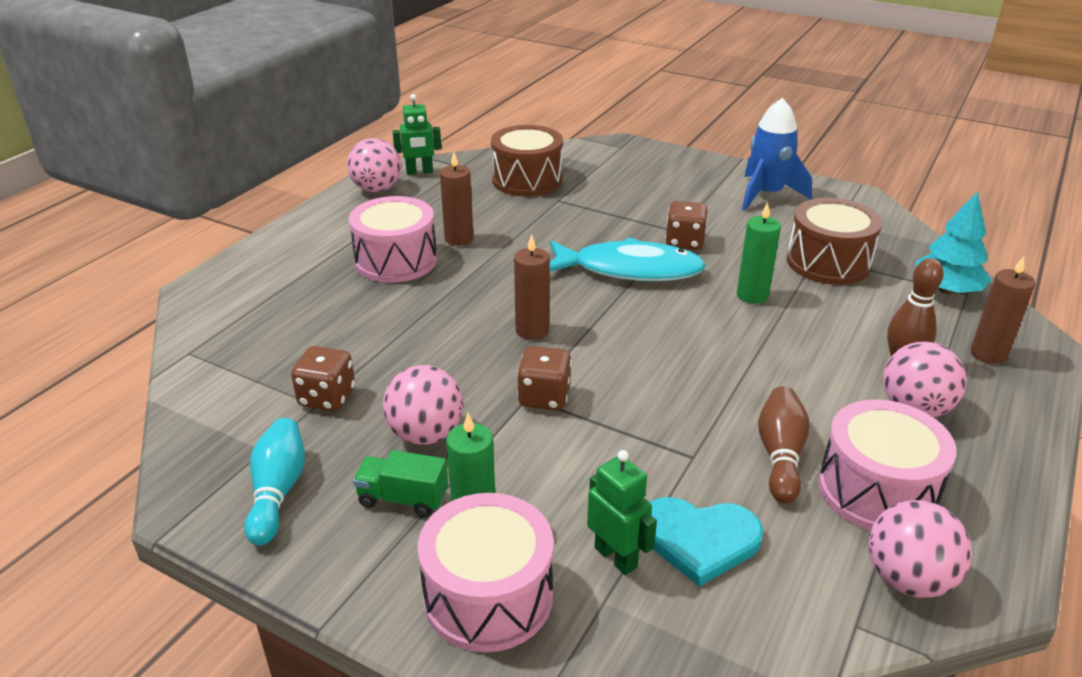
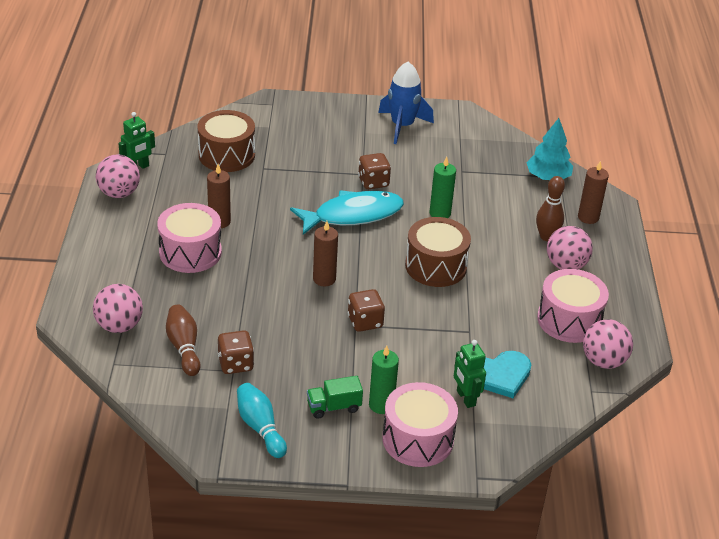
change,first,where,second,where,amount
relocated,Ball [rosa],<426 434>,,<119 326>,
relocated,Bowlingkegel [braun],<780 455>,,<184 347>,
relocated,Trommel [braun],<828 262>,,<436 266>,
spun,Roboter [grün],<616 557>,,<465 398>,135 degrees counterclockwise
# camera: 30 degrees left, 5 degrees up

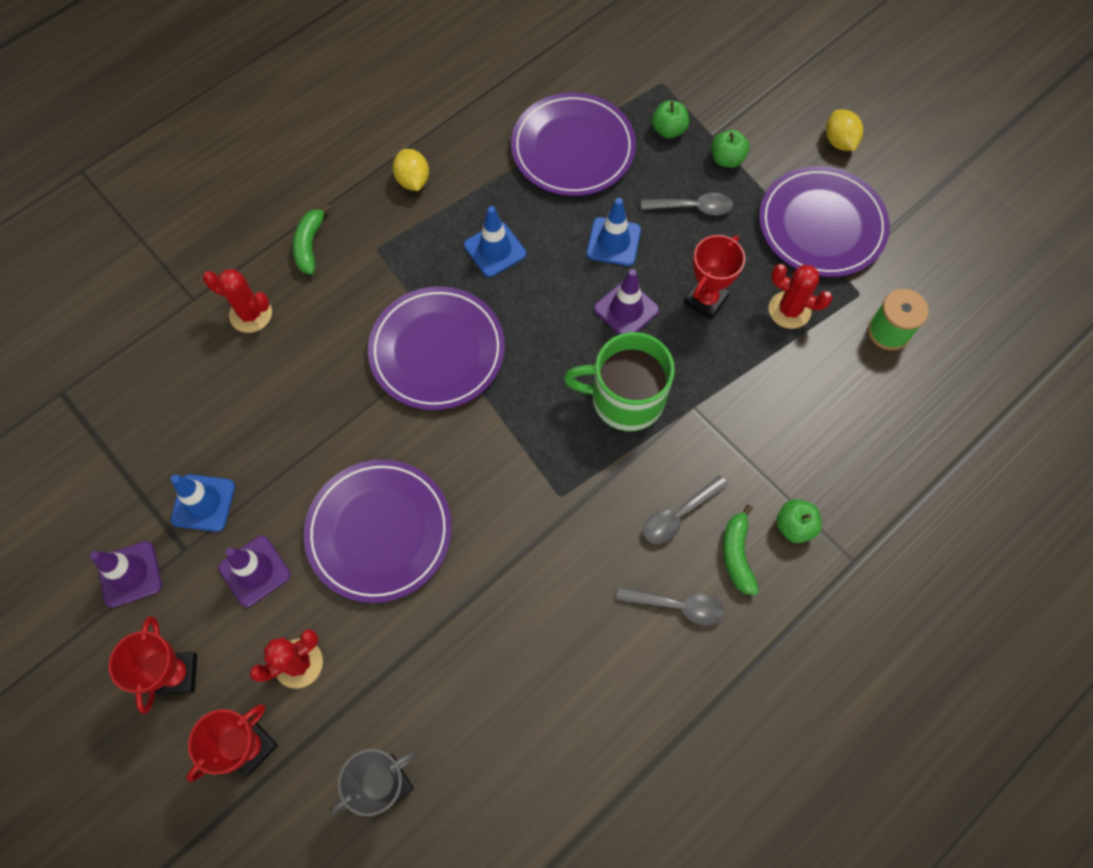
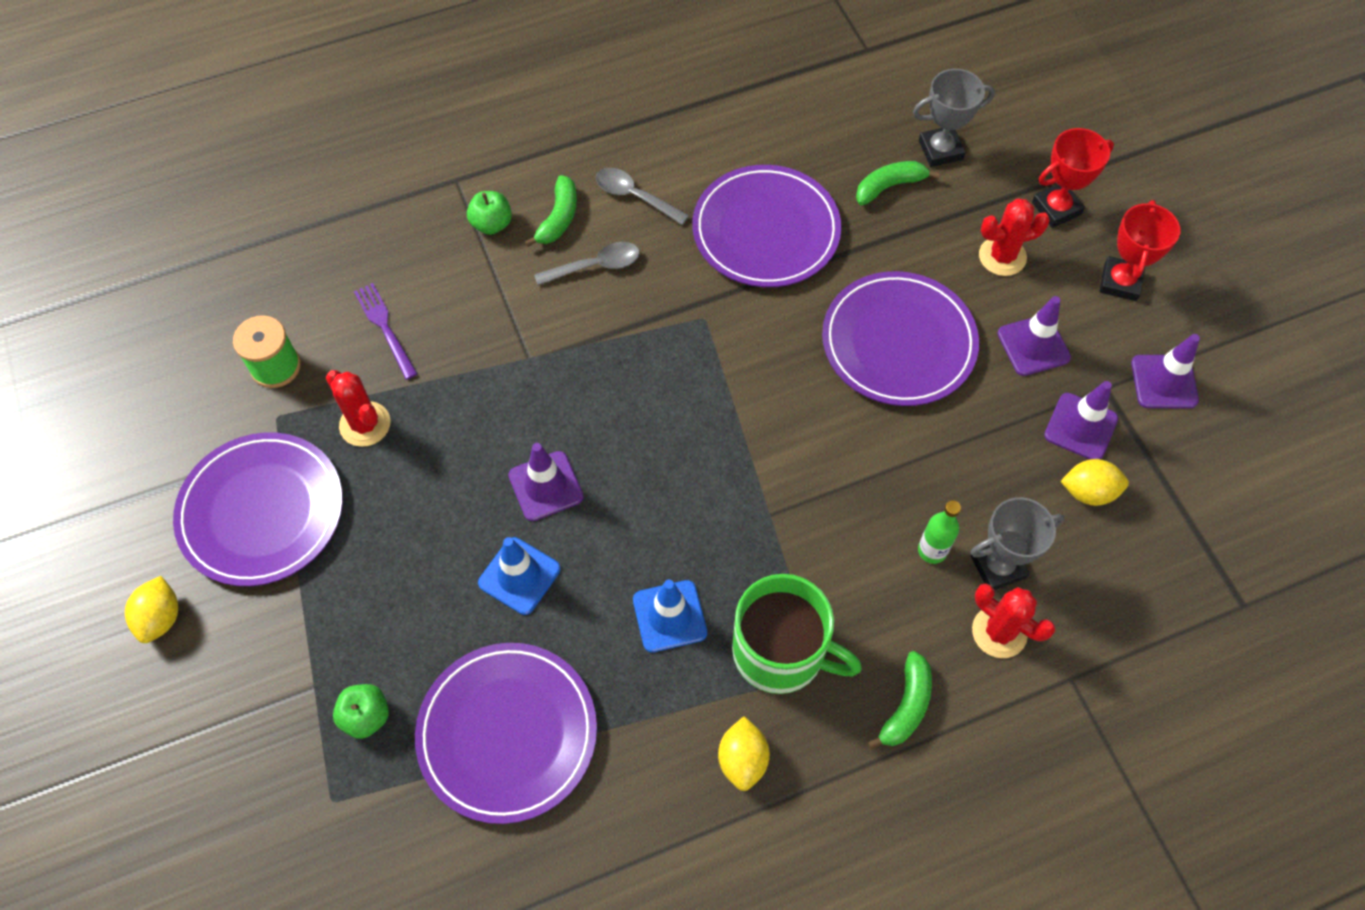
change,first,where,second,where,amount
appeared,,,Gabel [lila],<384 327>,
relocated,Teller [lila],<437 351>,,<766 230>,
relocated,Tasse [grün],<625 398>,,<781 652>,
appeared,,,Banane [grün],<889 186>,
appeared,,,Flasche [grün],<932 550>,
appeared,,,Pokal [grau],<998 567>,
colour,Leitkegel [blau],<203 503>,Leitkegel [lila],<1080 427>,
appeared,,,Zitrone [gelb],<1088 491>,
missing,Löffel [grau],<693 207>,,,
missing,Pokal [rot],<705 300>,,,
missing,Apfel [grün],<727 159>,,,
# camera: 160 degrees left, 5 degrees down

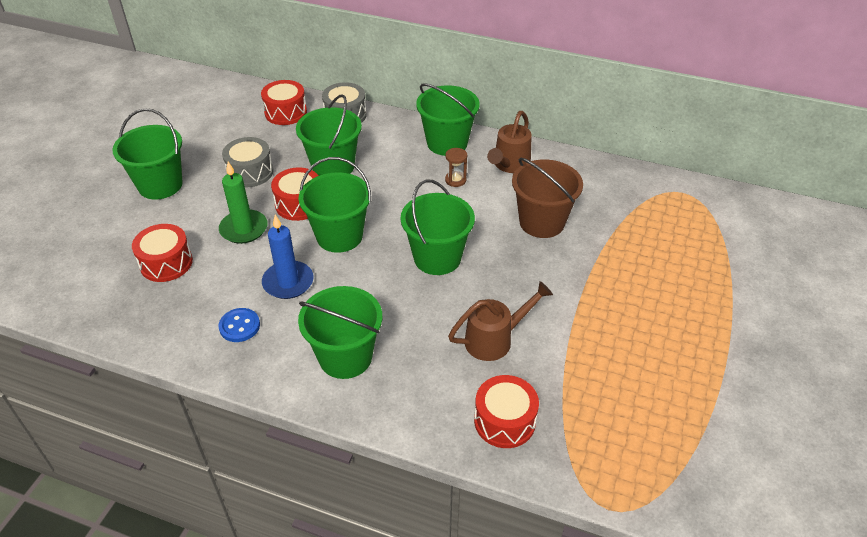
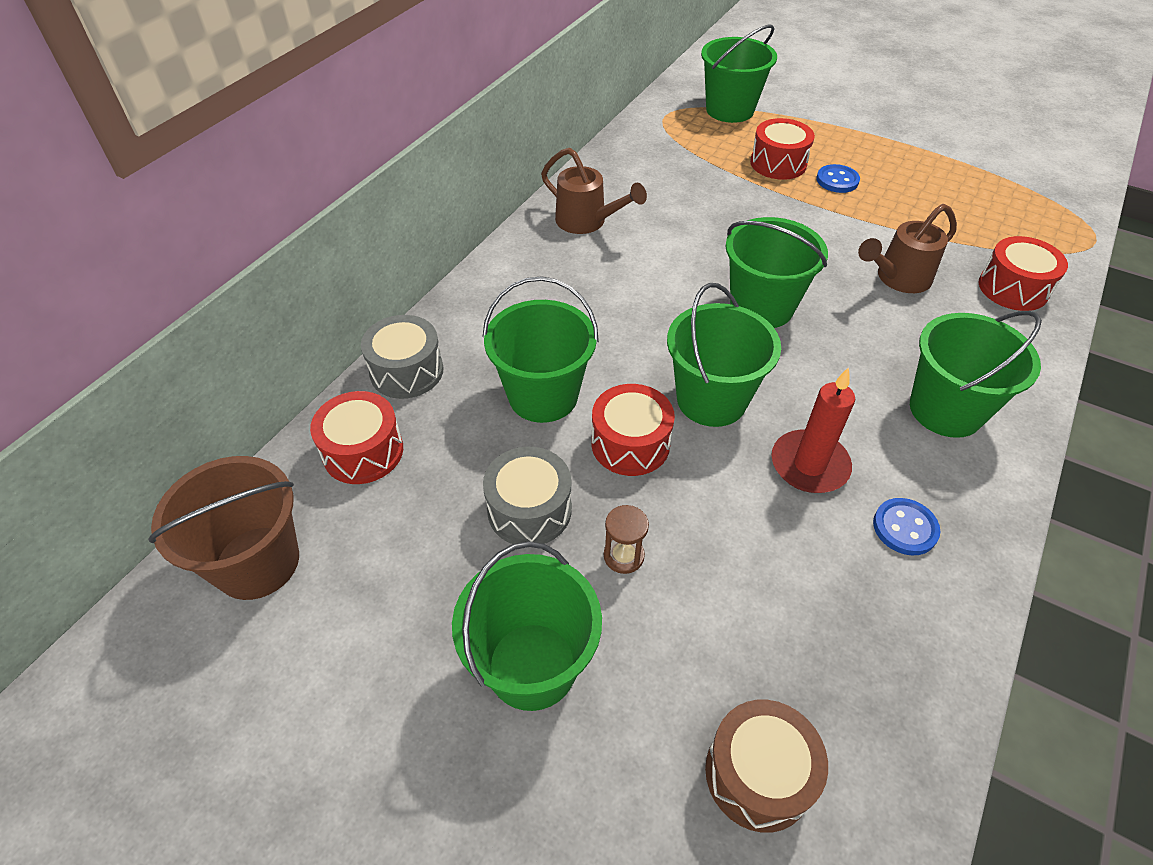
change,first,where,second,where,amount
relocated,Eimer [braun],<542 222>,,<257 562>,
relocated,Sanduhr [braun],<455 180>,,<623 556>,
relocated,Eimer [grün],<447 143>,,<729 110>,
appeared,,,Trommel [braun],<758 774>,
relocated,Trommel [rot],<166 263>,,<778 163>,
colour,Kerze [blau],<288 282>,Kerze [rot],<809 465>,
appeared,,,Knopf [blau],<837 180>,
spun,Gießkanne [braun],<495 339>,,<898 278>,105 degrees counterclockwise
missing,Kerze [grün],<244 229>,,,
# camera: 80 degrees left, 5 degrees up

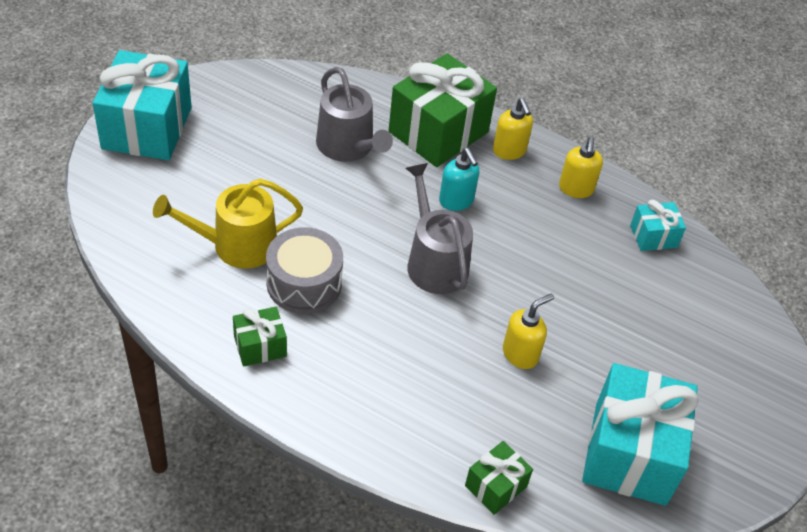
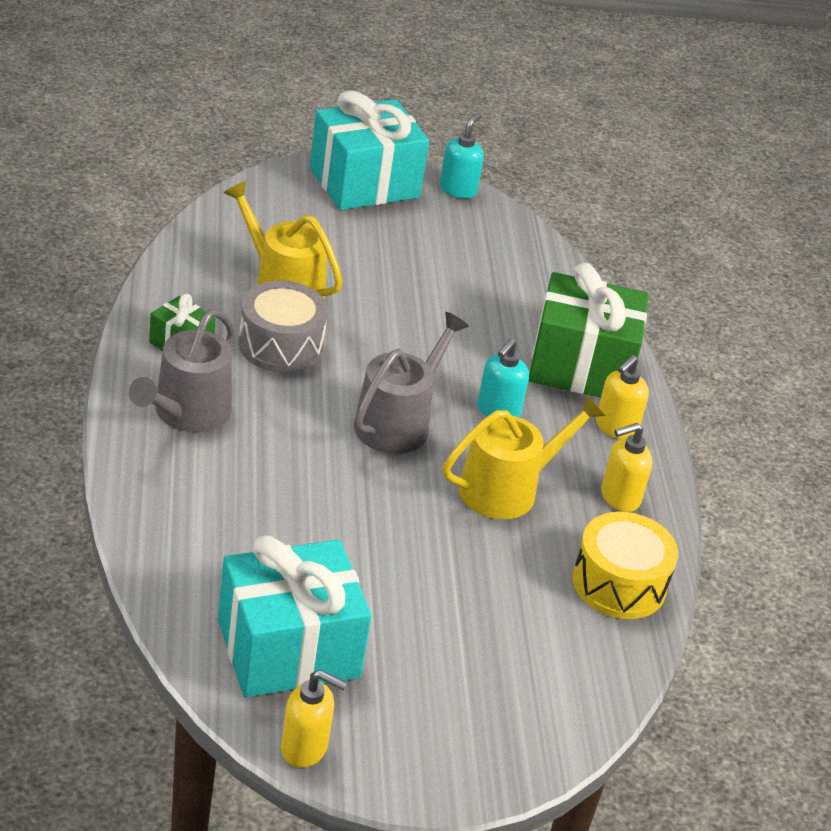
change,first,where,second,where,amount
relocated,Gießkanne [grau],<348 147>,,<187 413>,
relocated,Seifenspender [gelb],<520 354>,,<305 748>,
appeared,,,Seifenspender [türkis],<458 190>,
appeared,,,Gießkanne [gelb],<507 489>,
exchanged,Geschenk [türkis],<653 236>,Trommel [gelb],<619 583>,
missing,Geschenk [grün],<495 486>,,,
# camera: 55 degrees right, 10 degrees down

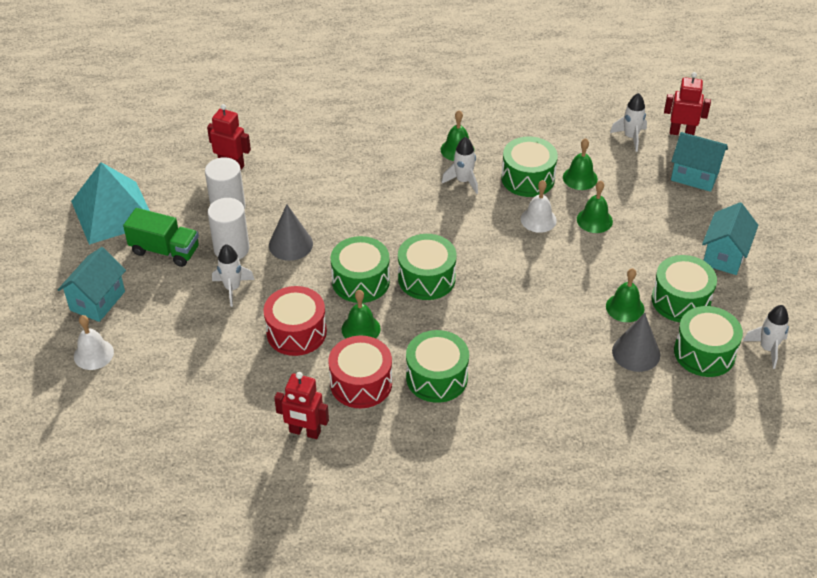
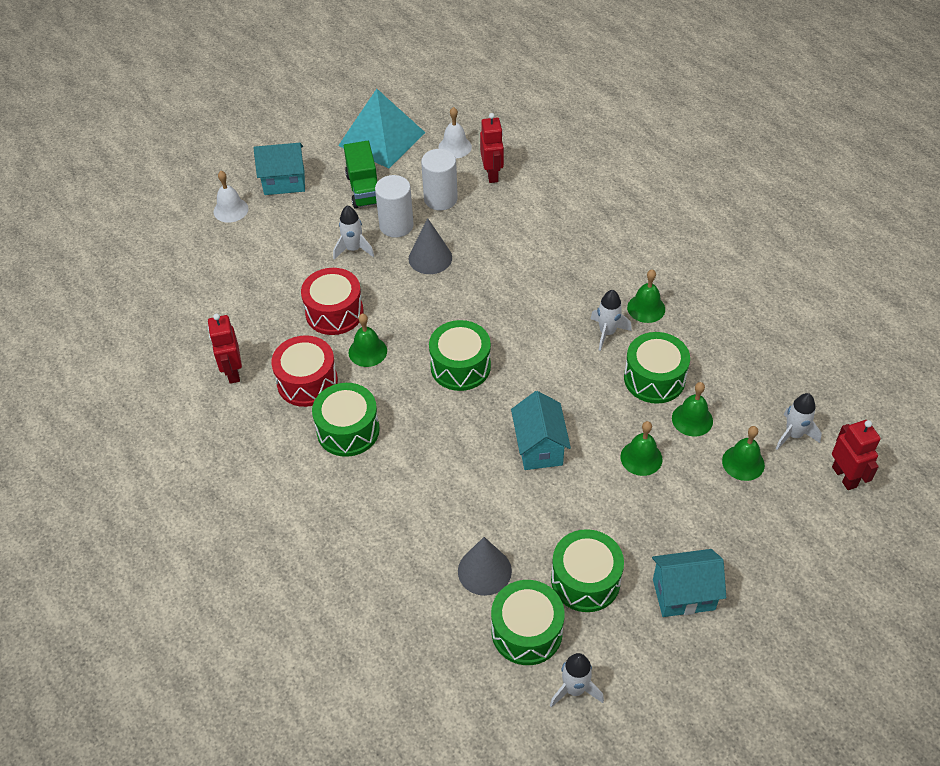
change,first,where,second,where,amount
relocated,Glocke [weiß],<538 219>,,<455 147>,
relocated,Haus [türkis],<694 176>,,<539 447>,
relocated,Glocke [grün],<625 307>,,<743 463>,
missing,Trommel [grün],<360 281>,,,
# camera: 60 degrees right, 5 degrees up

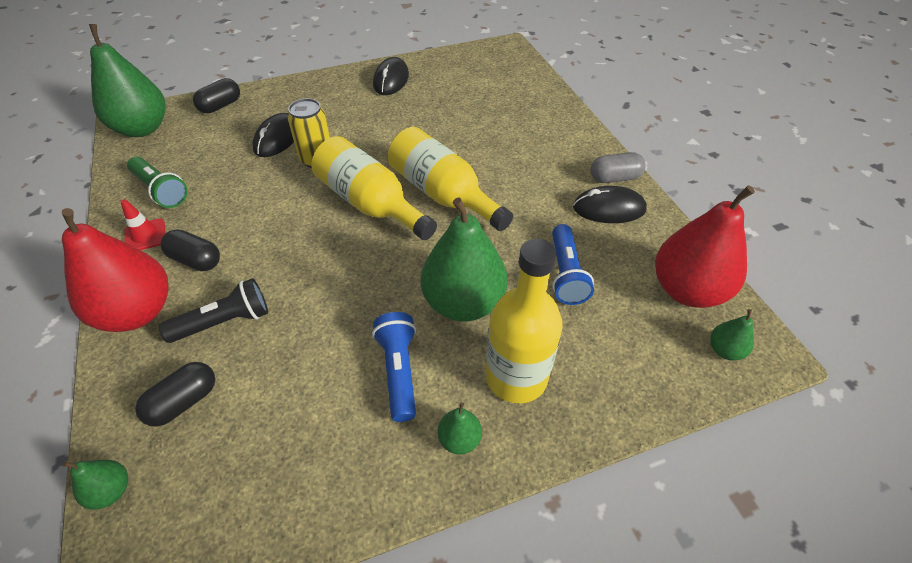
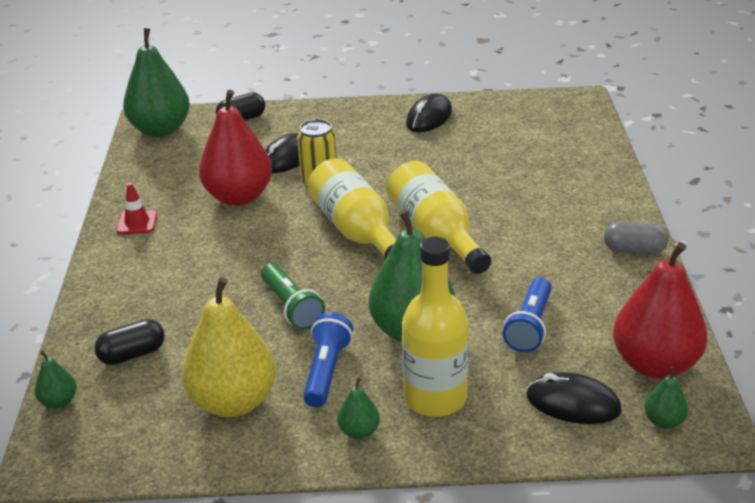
change,first,where,second,where,amount
appeared,,,Birne [gelb],<233 401>,
relocated,Birne [rot],<137 312>,,<239 197>,
relocated,Taschenlampe [grün],<161 190>,,<291 307>,
relocated,Computermaus [schwarz],<609 209>,,<573 403>,
missing,Taschenlampe [schwarz],<224 322>,,,
missing,Kapsel [schwarz],<196 260>,,,
# camera: 20 degrees right, 15 degrees down

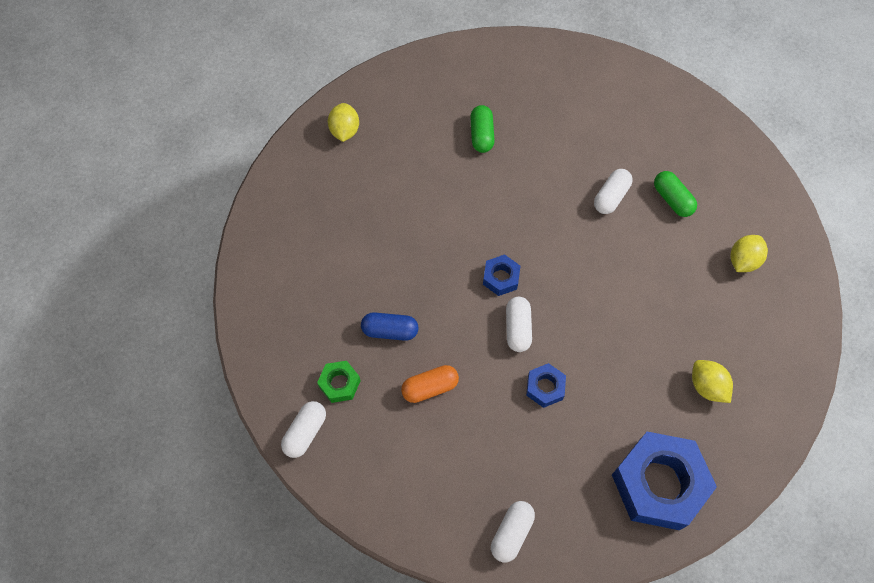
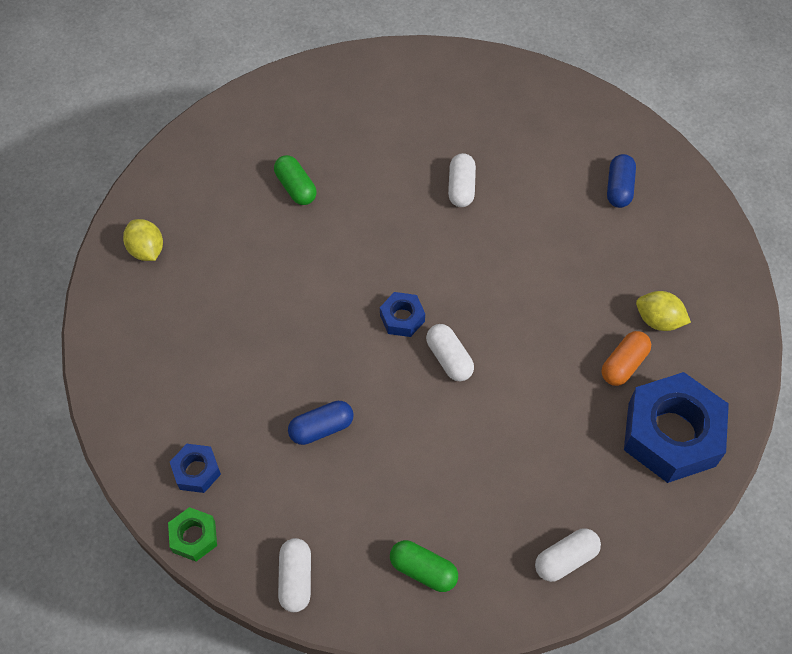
change,first,where,second,where,amount
relocated,Sechskantmutter [grün],<339 384>,,<194 537>,
relocated,Sechskantmutter [blau],<545 387>,,<196 471>,
relocated,Kapsel [grün],<672 199>,,<423 570>,
spun,Kapsel [weiß],<511 533>,,<565 559>,60 degrees clockwise
relocated,Kapsel [orange],<430 387>,,<623 364>,
exchanged,Zitrone [gelb],<743 261>,Kapsel [blau],<619 188>,
# camera: 30 degrees left, 5 degrees down

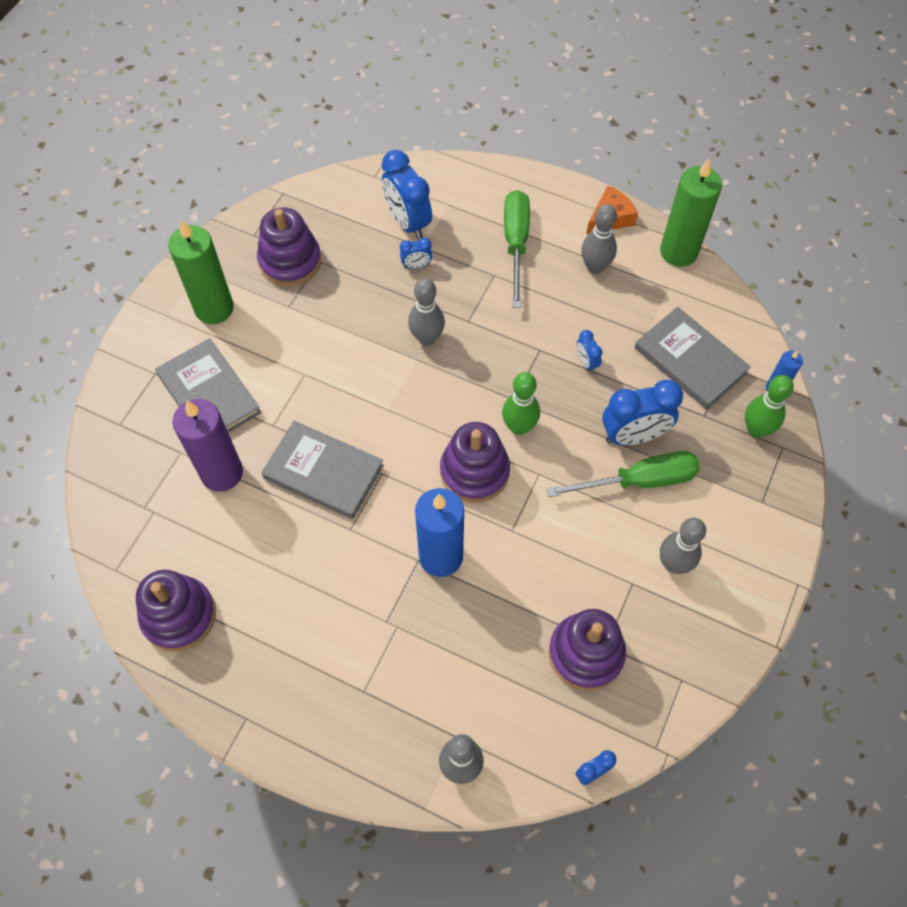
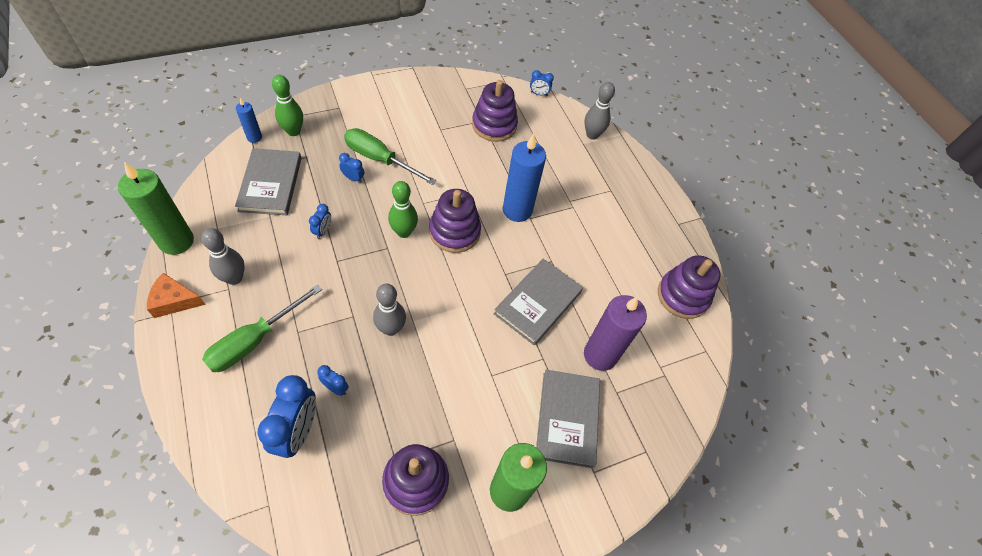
change,first,where,second,where,amount
size,Wecker [blau],<633 436>,,<353 178>,x0.48
spun,Buch [grau],<323 472>,,<538 303>,60 degrees clockwise
missing,Bowlingkegel [grau],<673 564>,,,
# camera: 145 degrees left, 5 degrees down

